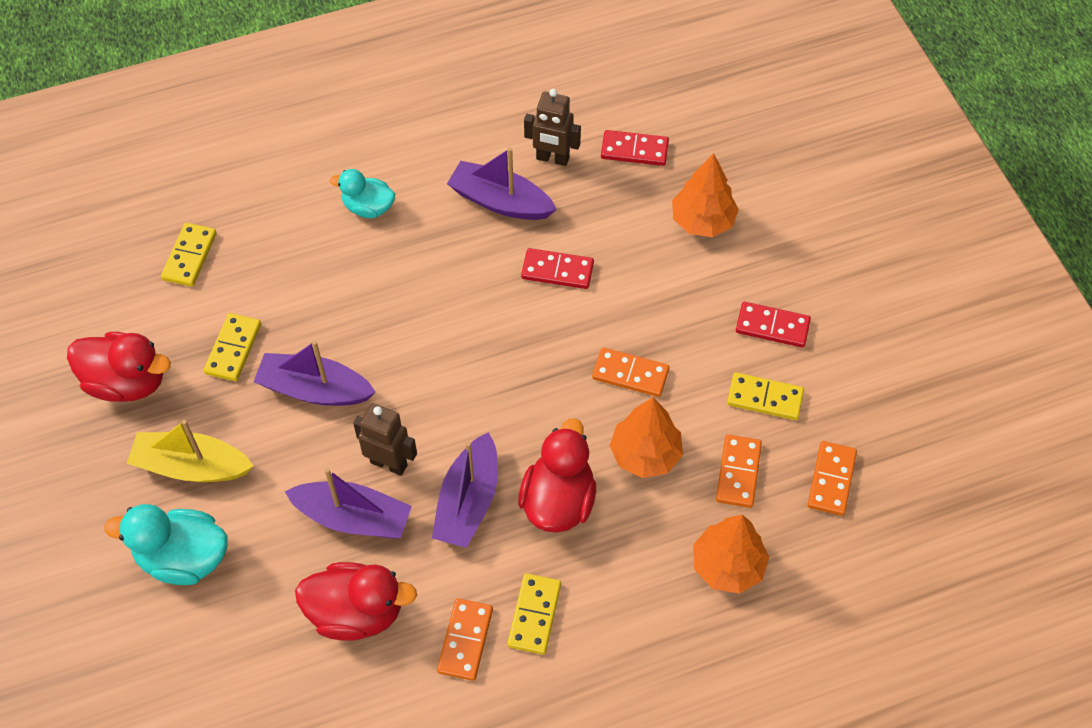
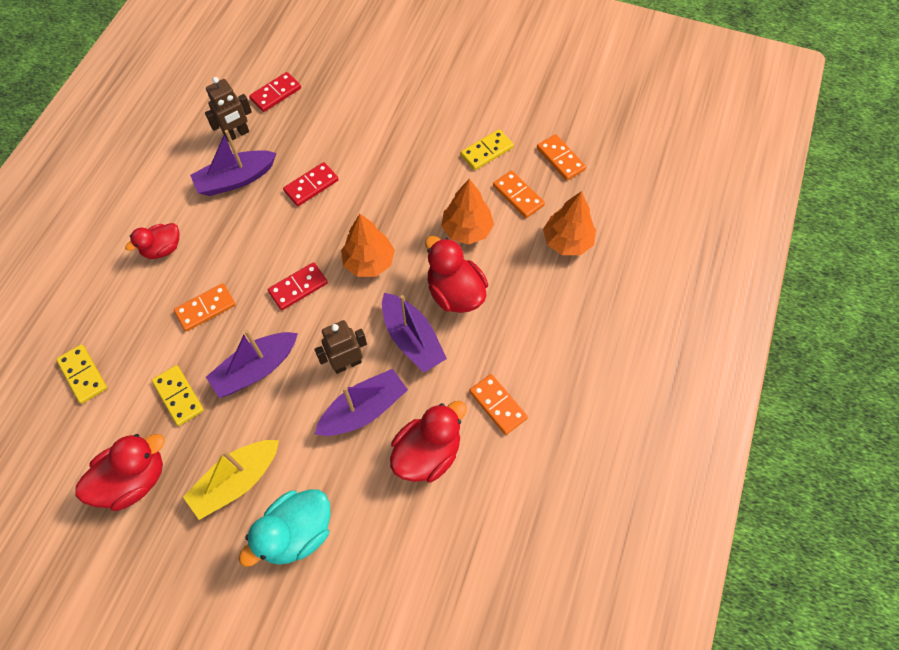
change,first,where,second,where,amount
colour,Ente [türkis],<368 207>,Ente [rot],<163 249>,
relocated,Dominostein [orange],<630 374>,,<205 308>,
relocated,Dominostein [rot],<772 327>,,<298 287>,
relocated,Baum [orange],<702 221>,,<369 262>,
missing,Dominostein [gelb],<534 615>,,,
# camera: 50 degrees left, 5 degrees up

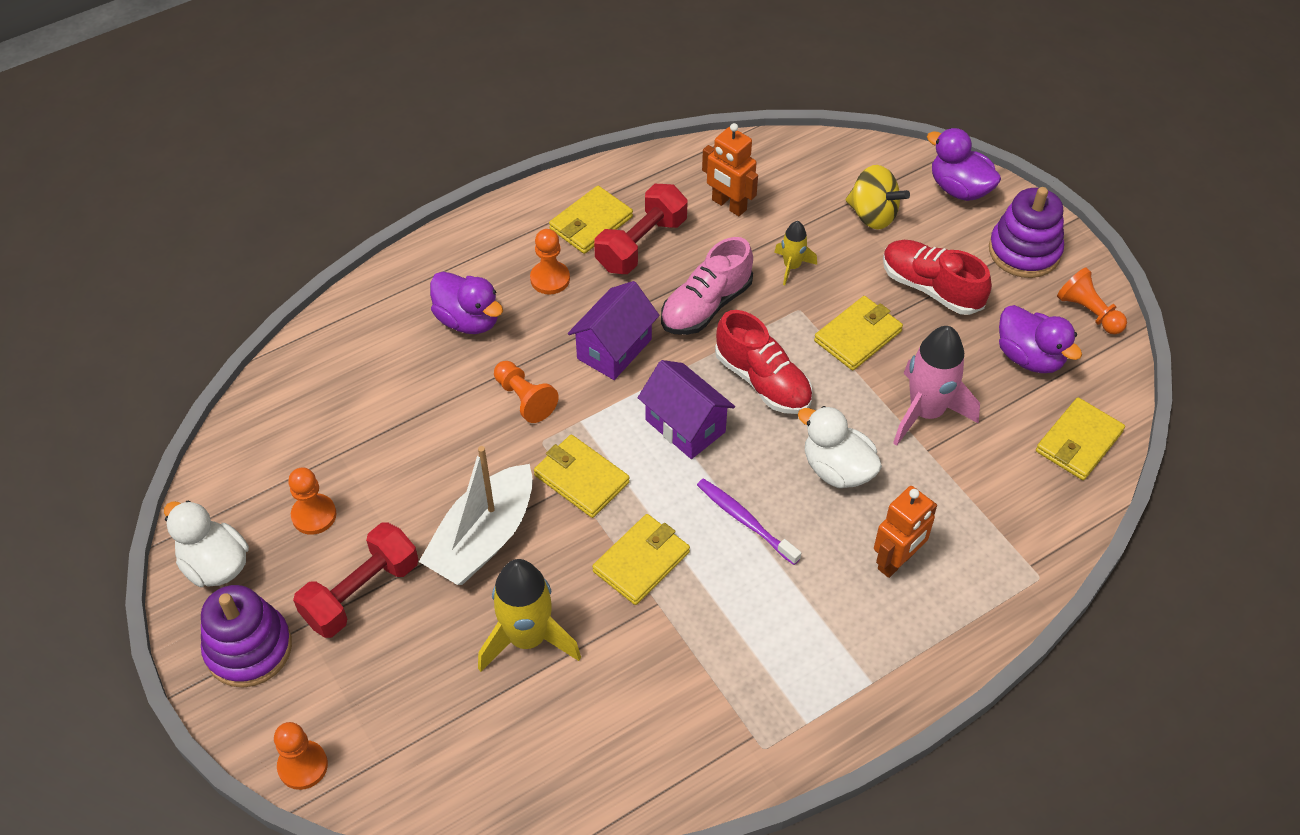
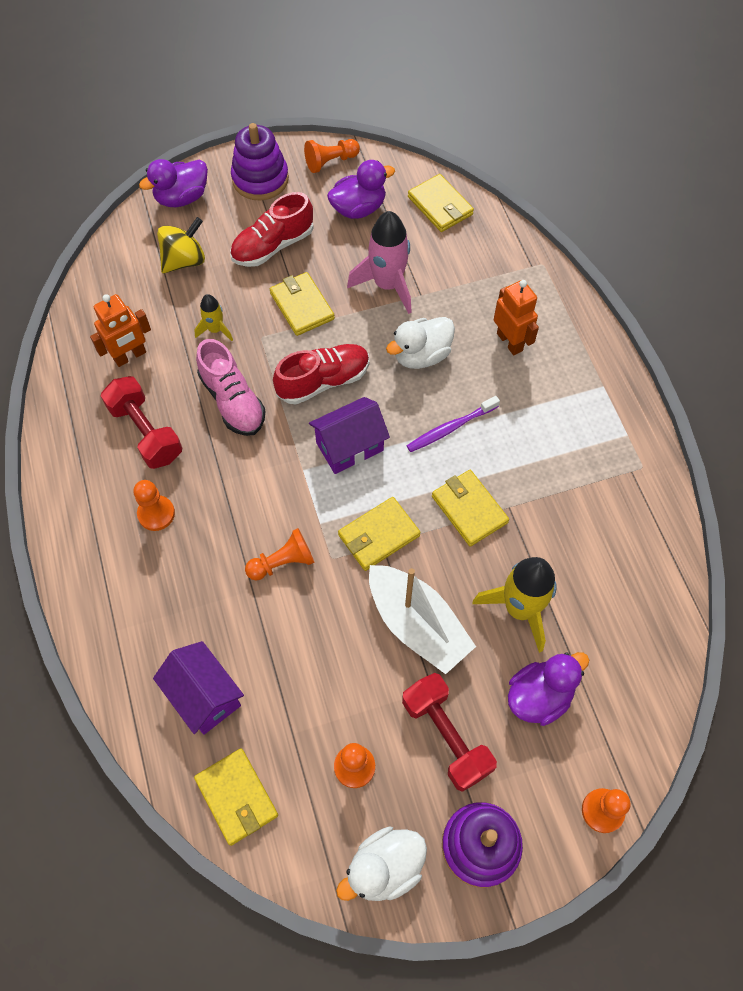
change,first,where,second,where,amount
relocated,Haus [lila],<614 349>,,<204 696>,
relocated,Geldbörse [gelb],<591 223>,,<236 797>,
relocated,Ente [lila],<468 320>,,<539 696>,
# camera: 75 degrees left, 10 degrees up

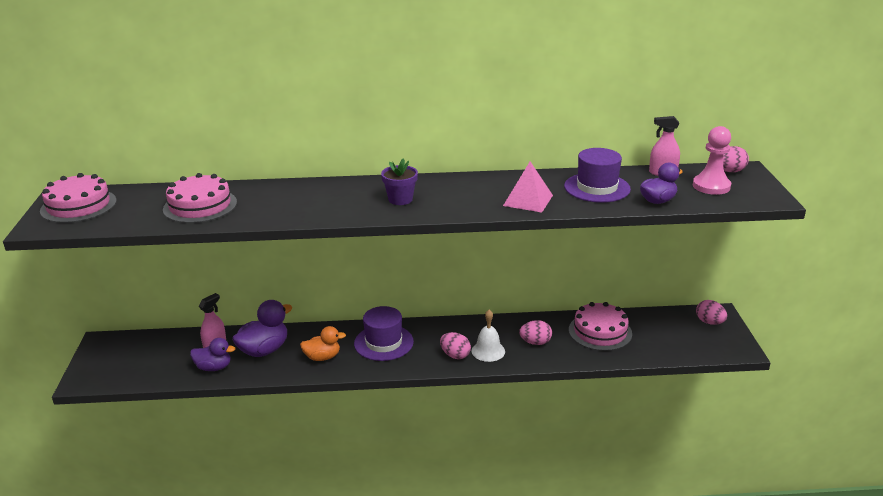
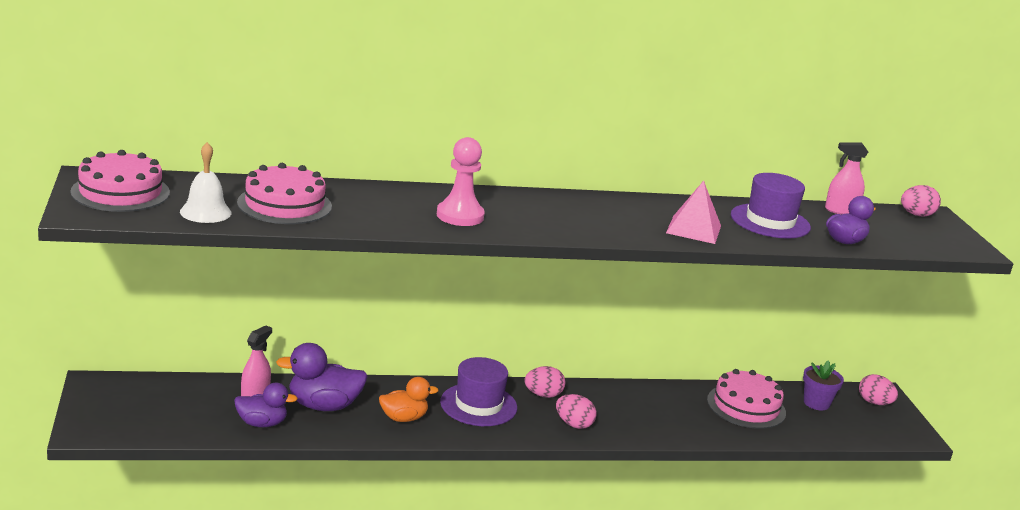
change,first,where,second,where,amount
relocated,Glocke [weiß],<488 351>,,<205 212>,
spun,Ente [lila],<264 350>,,<323 406>,135 degrees counterclockwise
relocated,Bauer [rosa],<711 186>,,<460 216>,
relocated,Ei [rosa],<535 342>,,<543 395>,
relocated,Blumentopf [lila],<400 199>,,<816 403>,
# camera: 10 degrees left, 5 degrees down

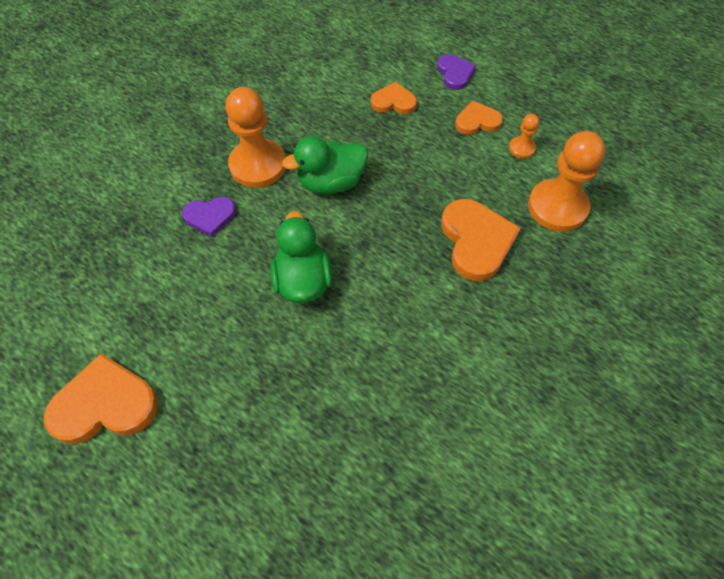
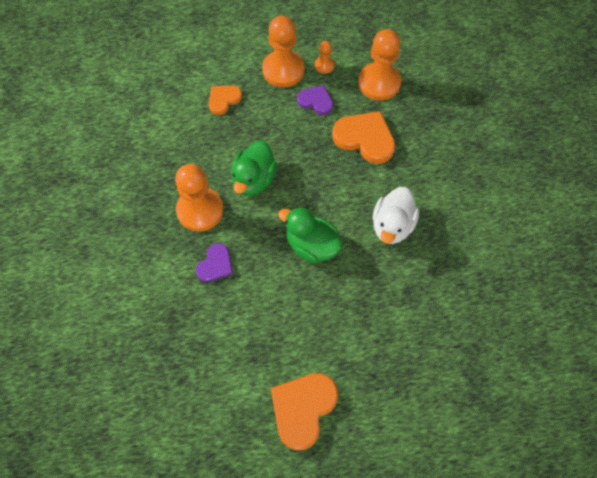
change,first,where,second,where,amount
exchanged,Herz [orange],<477 121>,Bauer [orange],<283 70>,
relocated,Herz [lila],<455 73>,,<316 101>,
appeared,,,Ente [weiß],<392 226>,
# camera: 50 degrees left, 5 degrees up

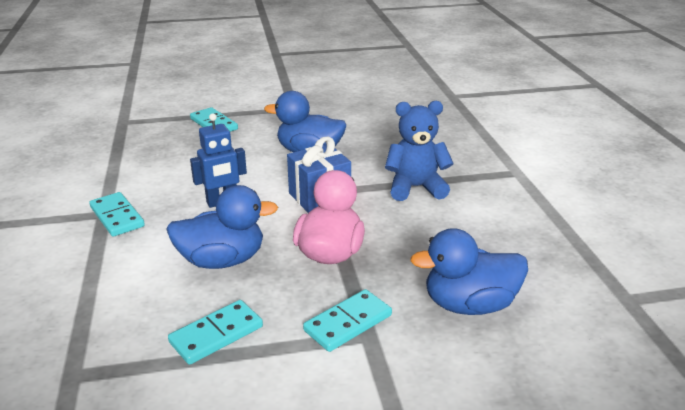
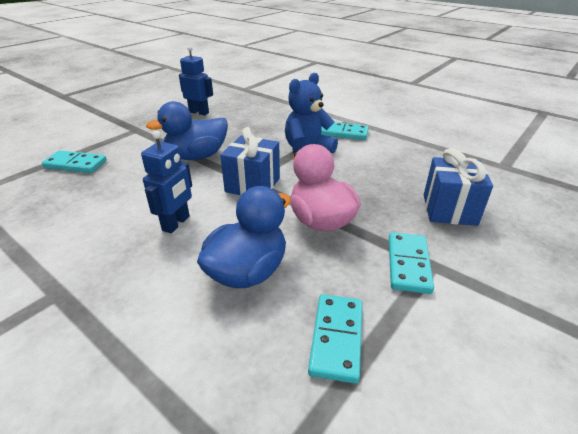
change,first,where,second,where,amount
appeared,,,Roboter [blau],<199 112>,
relocated,Dominostein [türkis],<117 217>,,<343 133>,
exchanged,Ente [blau],<469 304>,Geschenk [blau],<449 209>,
# camera: 40 degrees left, 5 degrees up

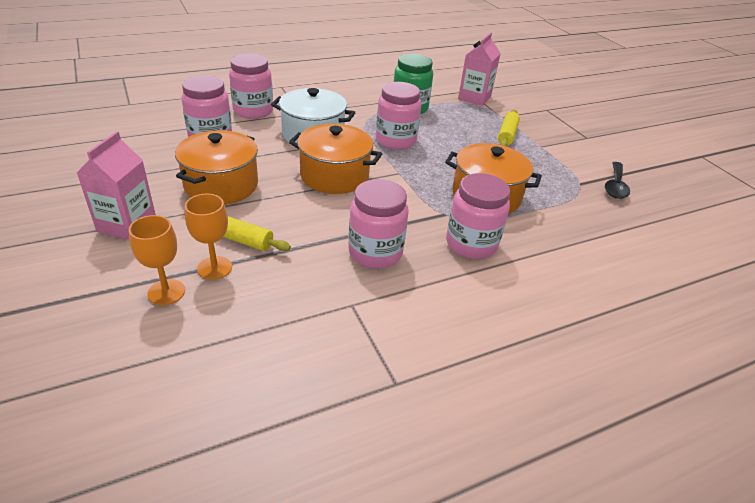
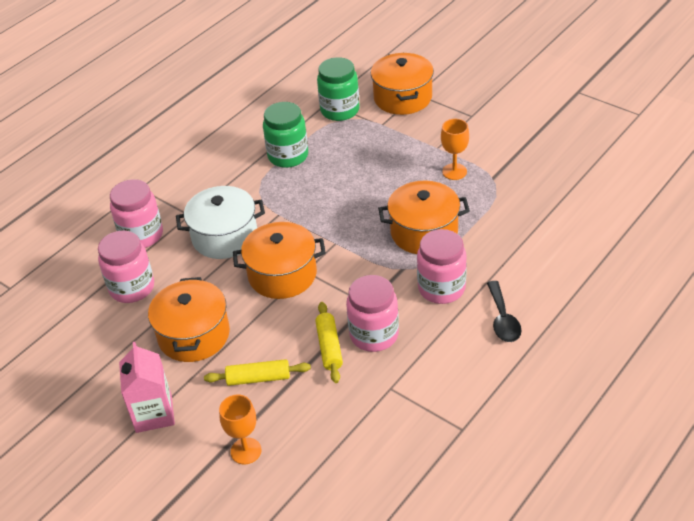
change,first,where,second,where,amount
relocated,Nudelholz [gelb],<507 135>,,<329 347>,
exchanged,Getränkekarton [rosa],<474 98>,Einmachglas [grün],<340 110>,
appeared,,,Kochtopf [orange],<402 98>,
relocated,Kelch [orange],<214 268>,,<454 171>,
relocated,Löffel [schwarz],<615 186>,,<503 319>,
missing,Einmachglas [rosa],<395 141>,,,
# camera: 20 degrees left, 5 degrees up

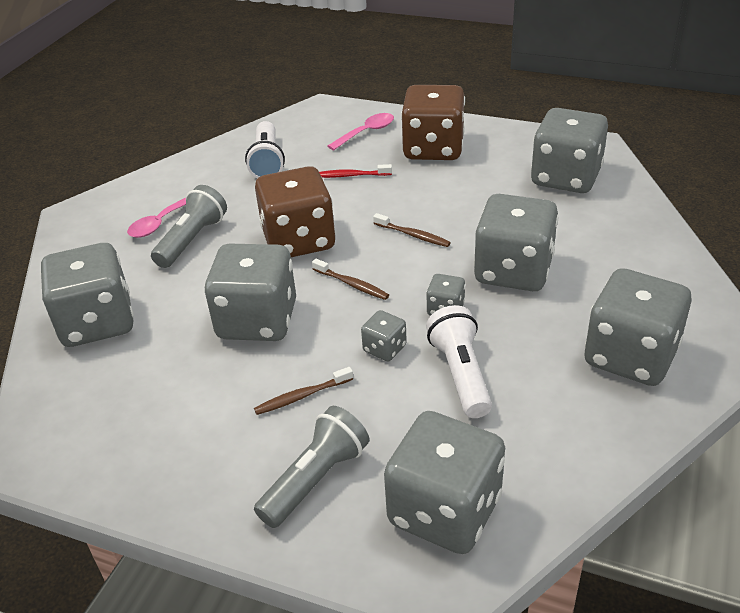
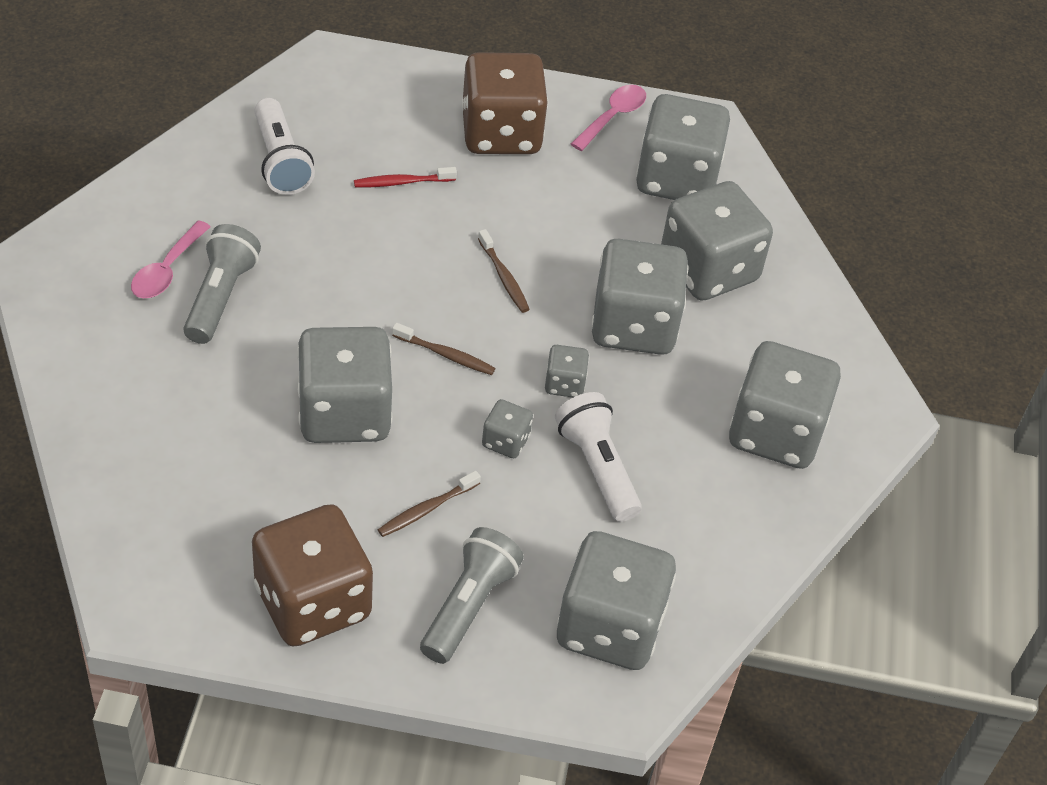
change,first,where,second,where,amount
relocated,Spielwürfel [braun],<299 240>,,<312 602>,
spun,Zahnbürste [braun],<413 235>,,<504 277>,45 degrees clockwise
relocated,Löffel [rosa],<366 132>,,<613 117>,
relocated,Spielwürfel [grau],<97 322>,,<708 269>,
# camera: 20 degrees left, 10 degrees up

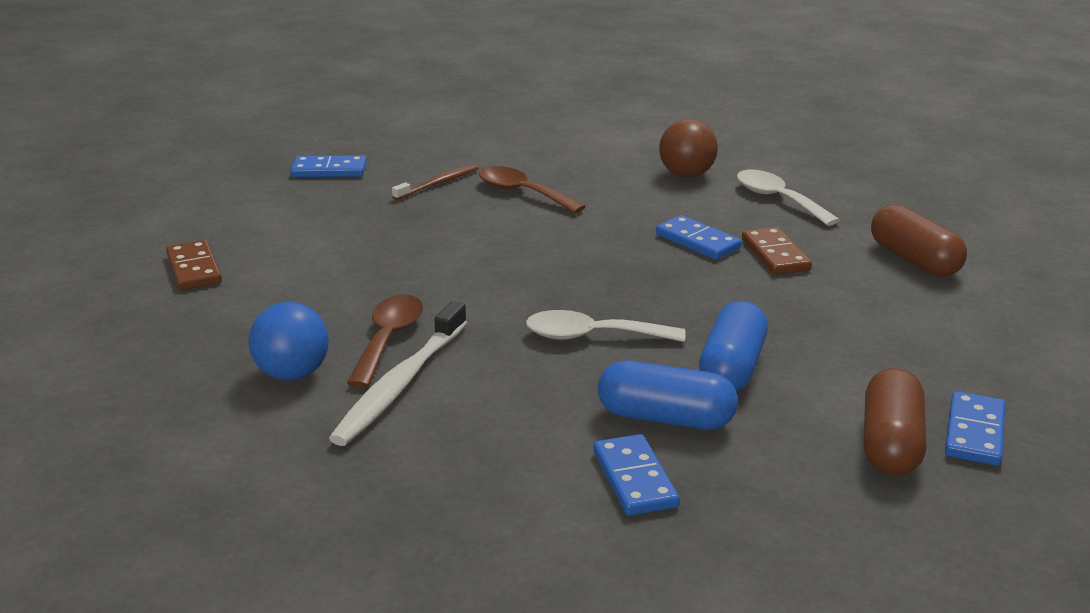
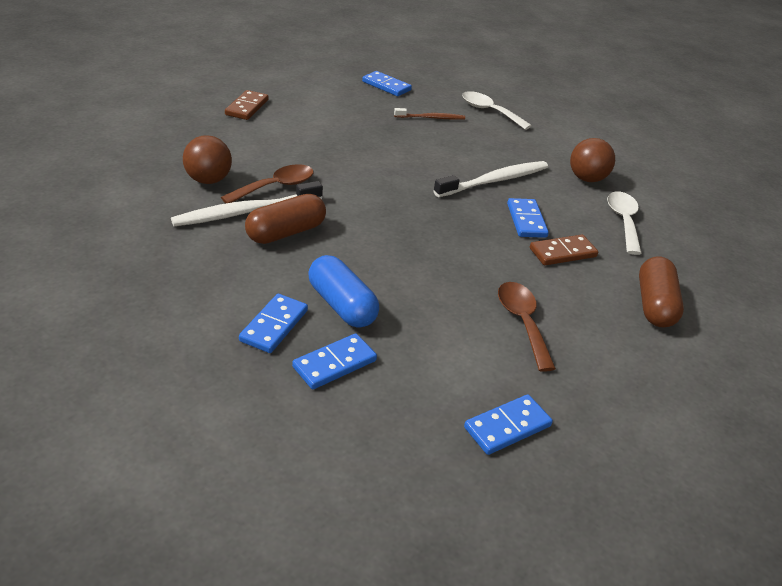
change,first,where,second,where,amount
colour,Ball [blau],<292 374>,Ball [braun],<208 180>,
relocated,Kapsel [braun],<891 444>,,<286 232>,
appeared,,,Dominostein [blau],<334 364>,
appeared,,,Zahnbürste [weiß],<495 181>,
relocated,Löffel [weiß],<592 336>,,<489 111>,
relocated,Löffel [braun],<522 193>,,<522 322>,
spun,Dominostein [braun],<775 255>,,<563 253>,45 degrees clockwise
missing,Kapsel [blau],<732 368>,,,
# camera: 35 degrees right, 10 degrees up

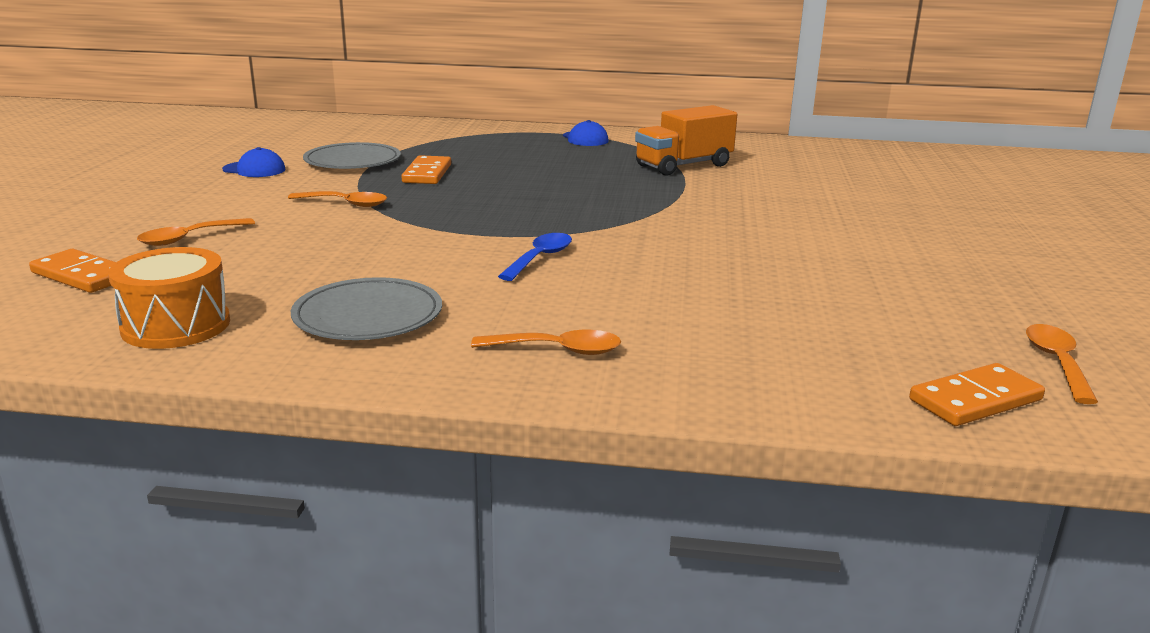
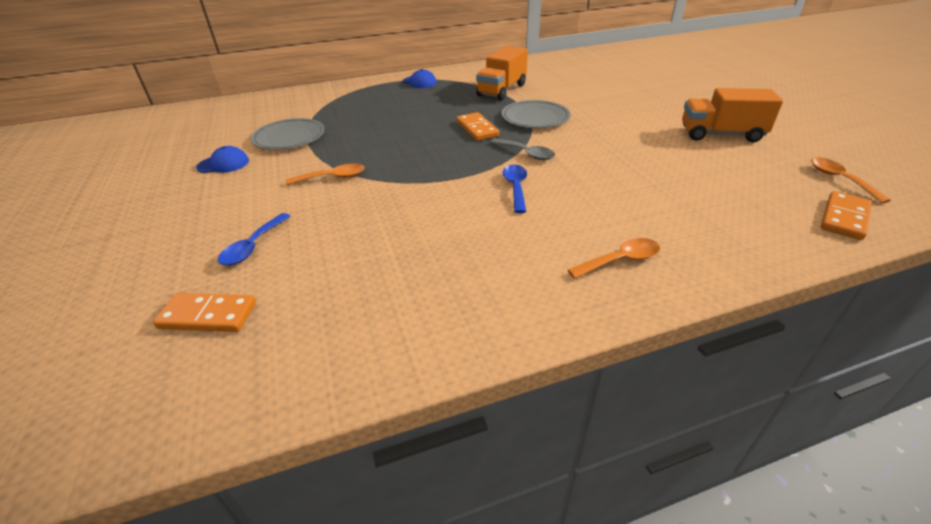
change,first,where,second,where,amount
colour,Löffel [orange],<189 238>,Löffel [blau],<253 246>,
relocated,Dominostein [orange],<427 173>,,<477 129>,
appeared,,,Löffel [grau],<526 153>,
relocated,Teller [grau],<368 315>,,<535 117>,
appeared,,,Lastwagen [orange],<721 134>,
missing,Trommel [orange],<176 325>,,,
# camera: 25 degrees left, 15 degrees up

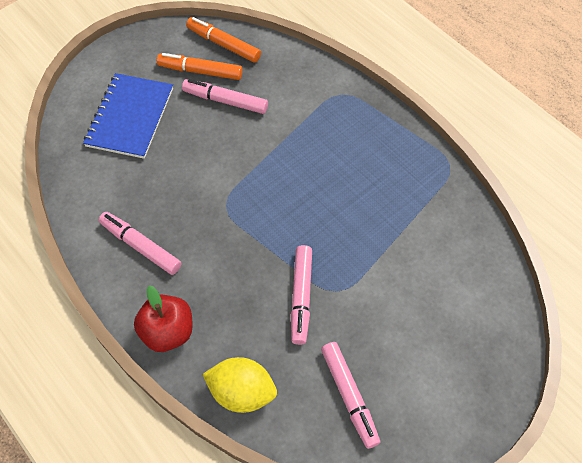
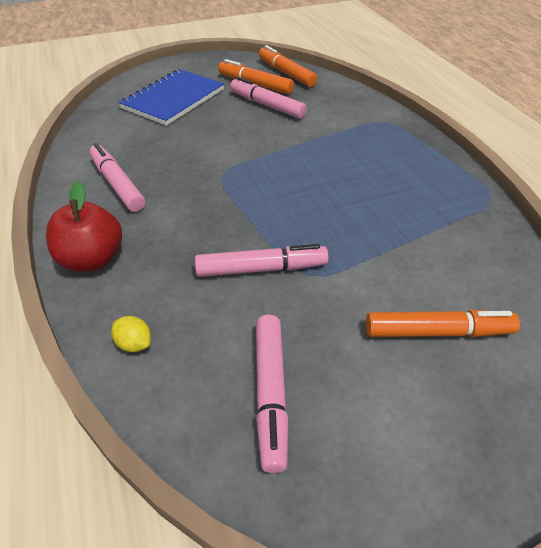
change,first,where,second,where,amount
size,Zitrone [gelb],<242 392>,,<134 344>,x0.48
spun,Filzstift [rosa],<301 297>,,<261 269>,120 degrees counterclockwise
appeared,,,Filzstift [orange],<437 332>,
# camera: 20 degrees right, 15 degrees down

